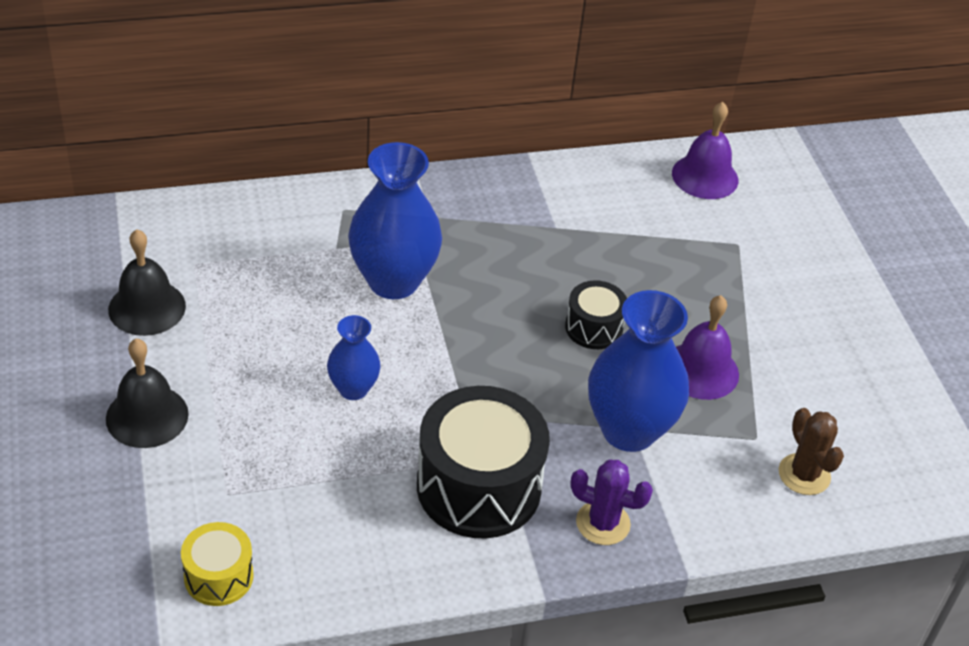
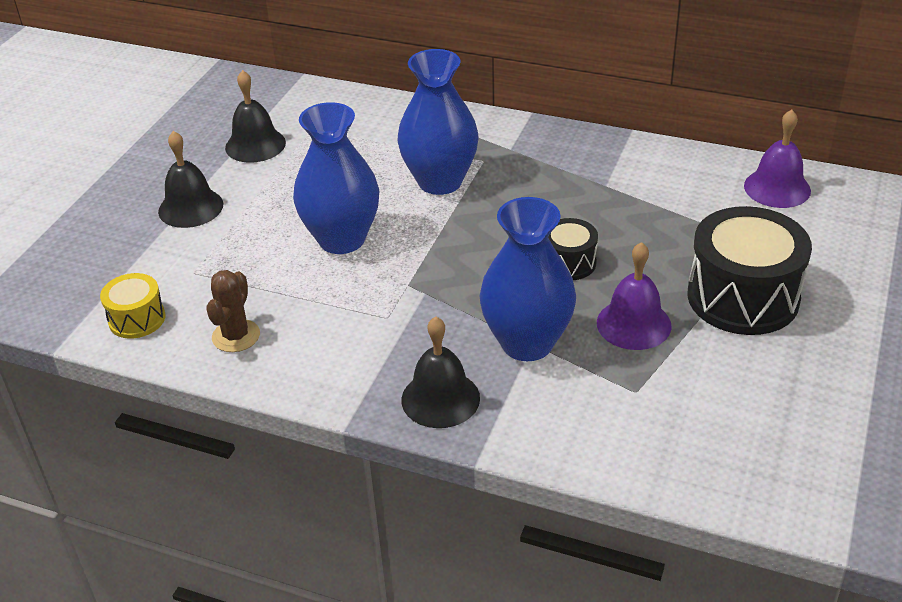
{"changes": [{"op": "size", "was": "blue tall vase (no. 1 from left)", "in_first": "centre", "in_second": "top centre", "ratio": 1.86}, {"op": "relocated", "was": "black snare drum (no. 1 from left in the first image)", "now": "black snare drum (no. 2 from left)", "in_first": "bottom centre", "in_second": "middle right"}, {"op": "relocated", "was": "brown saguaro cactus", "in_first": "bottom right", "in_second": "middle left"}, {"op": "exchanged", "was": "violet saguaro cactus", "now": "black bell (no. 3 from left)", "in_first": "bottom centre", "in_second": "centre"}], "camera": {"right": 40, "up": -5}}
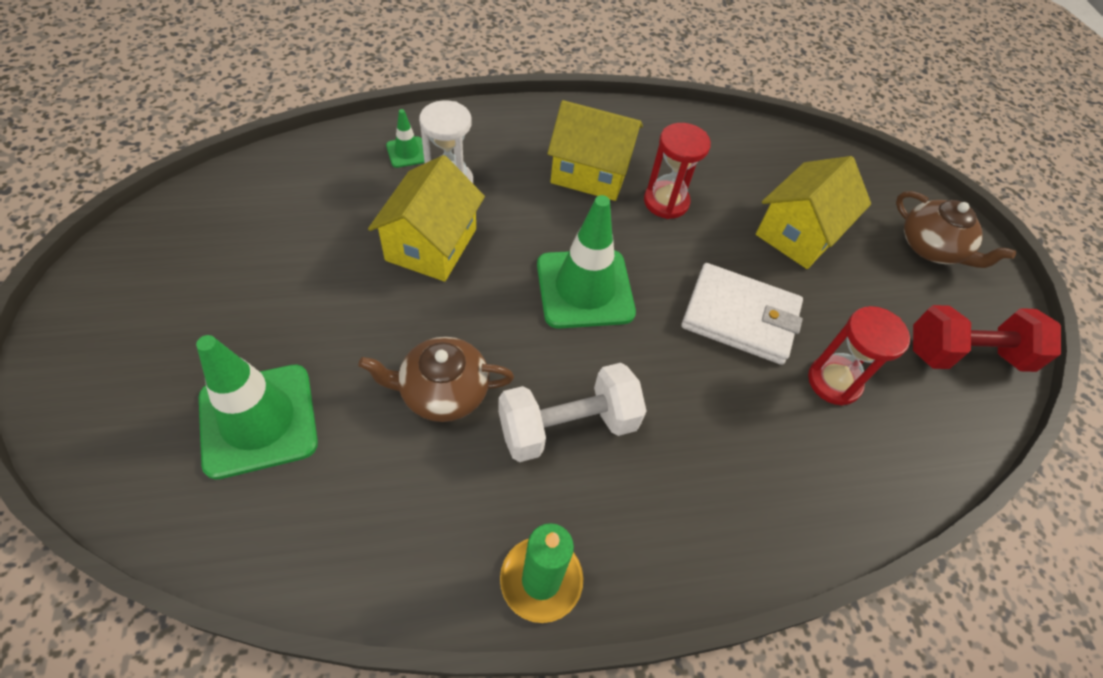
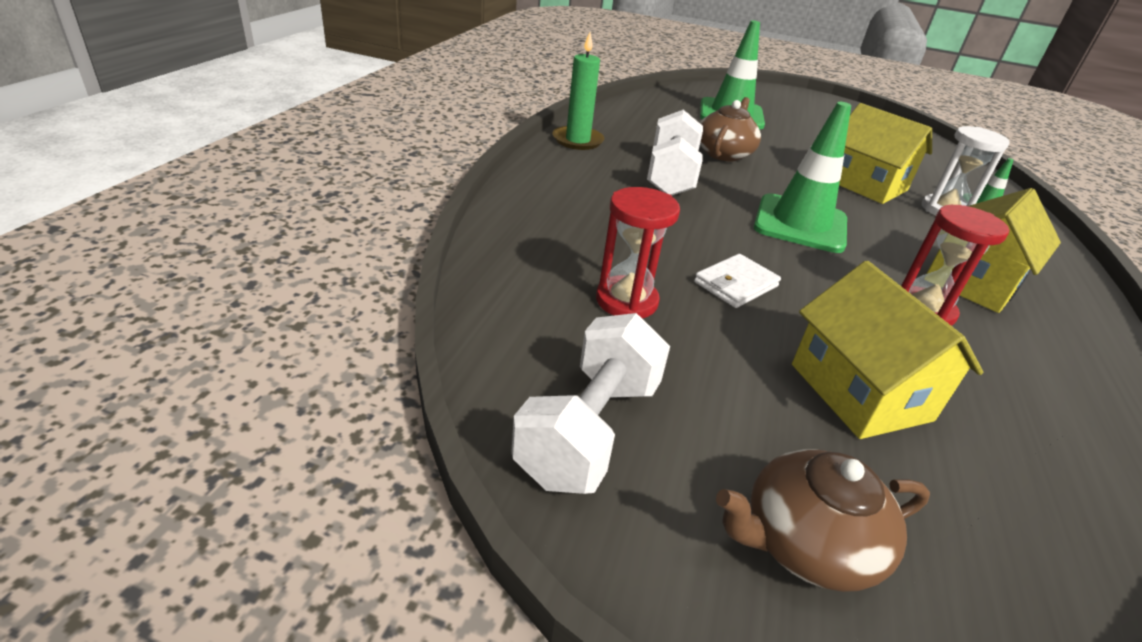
{"changes": [{"op": "size", "was": "snow-white card wallet", "in_first": "middle right", "in_second": "centre", "ratio": 0.6}, {"op": "colour", "was": "red free weight", "now": "snow-white free weight (no. 1 from left)", "in_first": "middle right", "in_second": "centre"}], "camera": {"right": 120, "up": -20}}
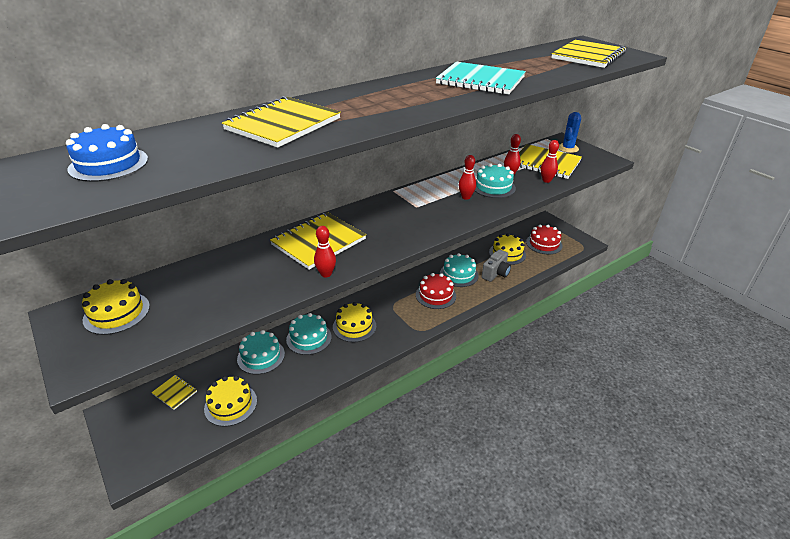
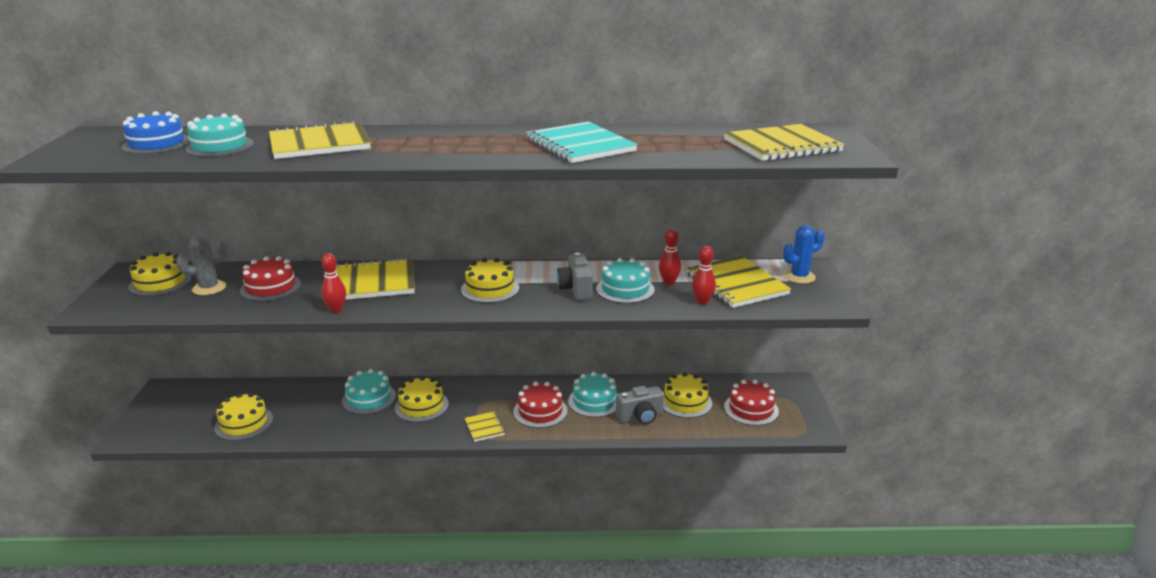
{"changes": [{"op": "exchanged", "was": "red skittle (no. 2 from left)", "now": "grey camera (no. 1 from left)", "in_first": "top centre", "in_second": "centre"}, {"op": "relocated", "was": "teal cake (no. 1 from left)", "in_first": "middle left", "in_second": "top left"}, {"op": "relocated", "was": "golden notepad (no. 1 from left in the first image)", "now": "golden notepad (no. 3 from left)", "in_first": "bottom left", "in_second": "bottom centre"}, {"op": "appeared", "now": "grey saguaro cactus", "in_second": "middle left"}, {"op": "appeared", "now": "red cake (no. 1 from left)", "in_second": "middle left"}, {"op": "appeared", "now": "golden cake (no. 4 from left)", "in_second": "centre"}], "camera": {"right": 35, "up": -10}}
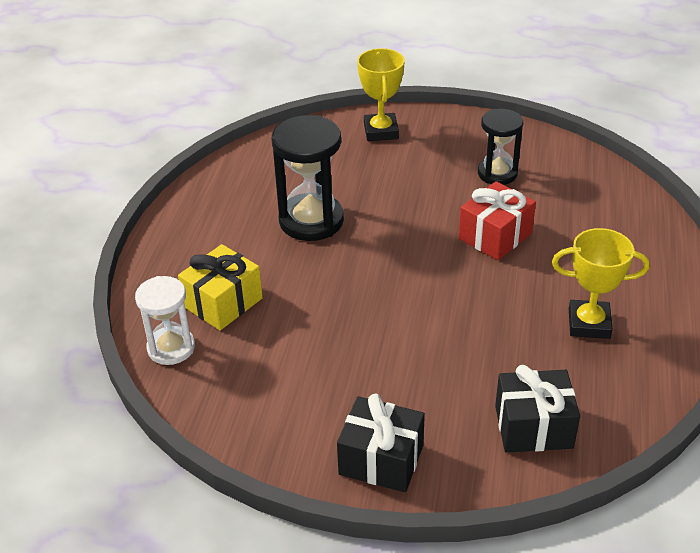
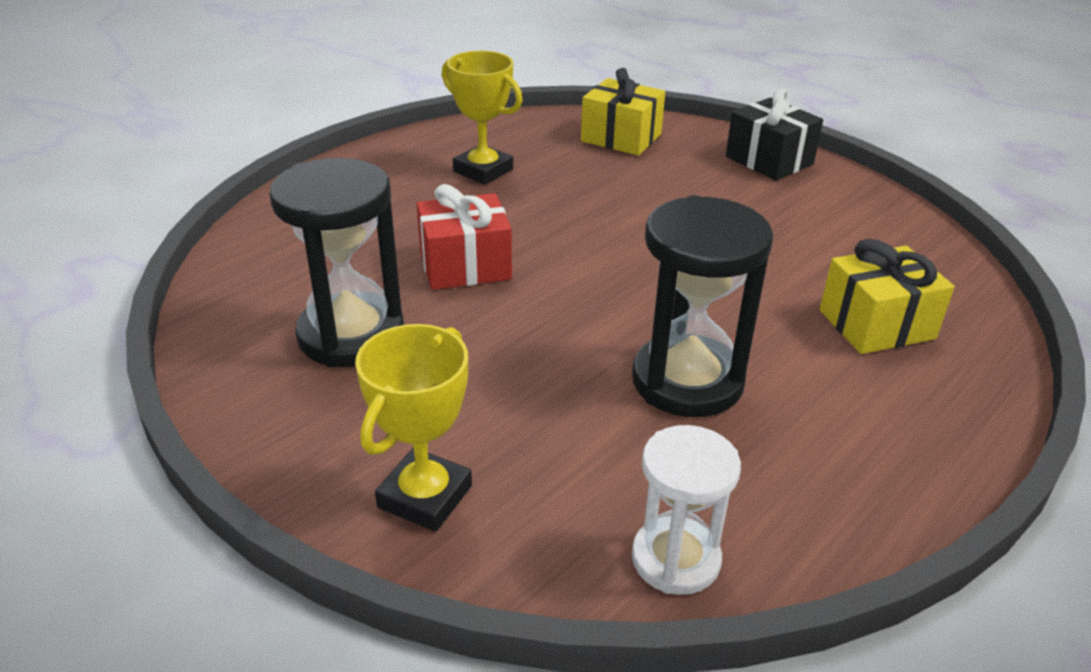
{"changes": [{"op": "size", "was": "black hourglass (no. 2 from left in the first image)", "in_first": "top right", "in_second": "middle left", "ratio": 1.55}, {"op": "relocated", "was": "snow-white hourglass", "in_first": "middle left", "in_second": "bottom centre"}, {"op": "colour", "was": "black wrapped gift (no. 2 from left)", "now": "golden wrapped gift (no. 1 from left)", "in_first": "bottom right", "in_second": "top centre"}], "camera": {"right": -150, "up": -5}}
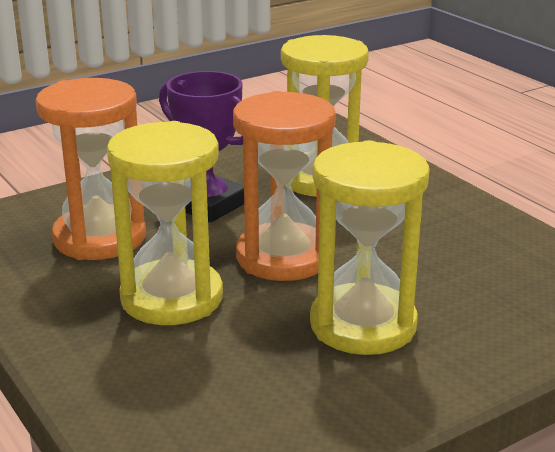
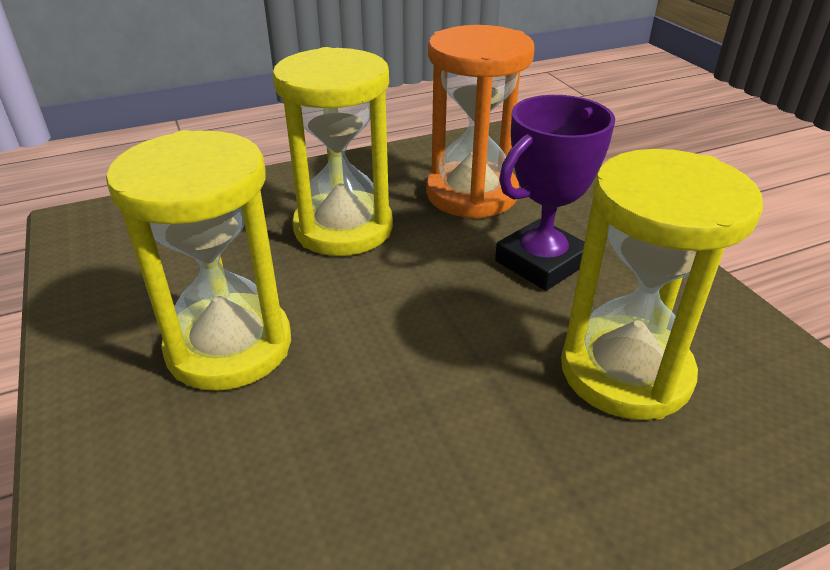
{"changes": [{"op": "missing", "was": "orange-coloured hourglass (no. 2 from left)", "in_first": "centre"}], "camera": {"right": 100, "up": 10}}
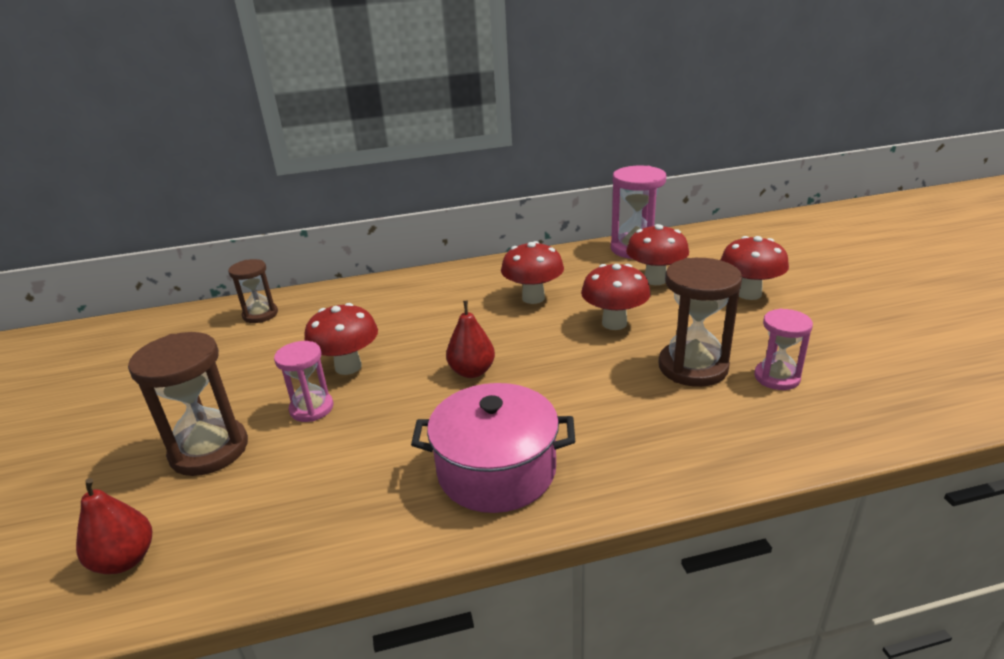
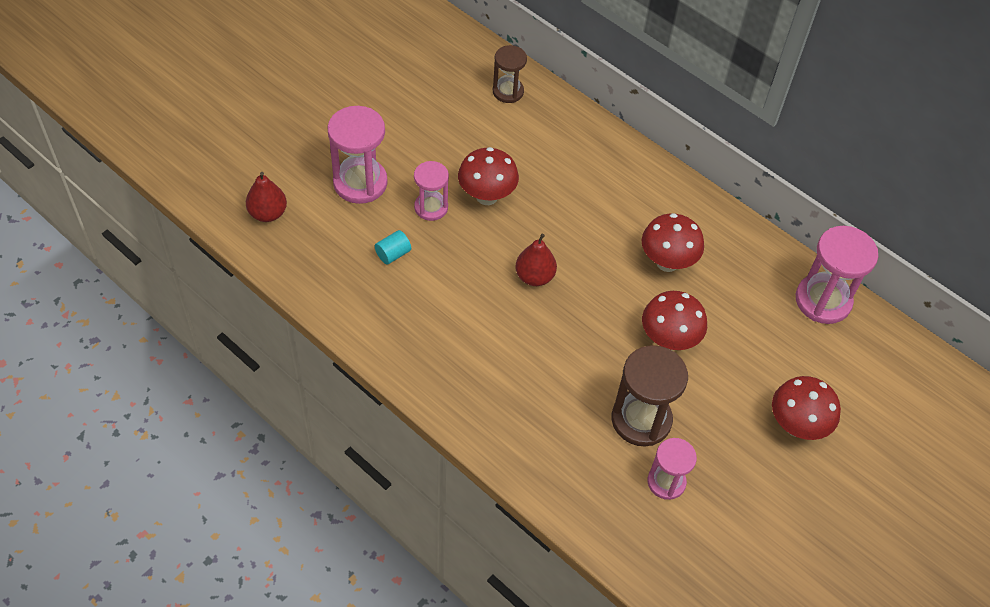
{"changes": [{"op": "missing", "was": "red mushroom (no. 4 from left)", "in_first": "centre"}, {"op": "colour", "was": "brown hourglass (no. 1 from left)", "now": "pink hourglass (no. 1 from left)", "in_first": "middle left", "in_second": "top centre"}, {"op": "missing", "was": "pink cooking pot", "in_first": "bottom centre"}, {"op": "appeared", "now": "teal solid cylinder", "in_second": "centre"}], "camera": {"right": 50, "up": 25}}
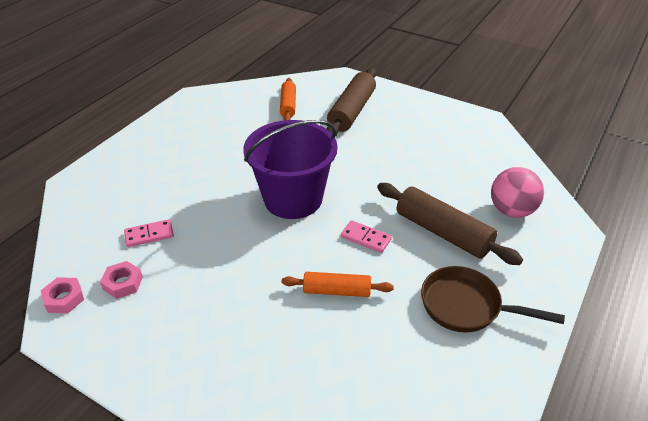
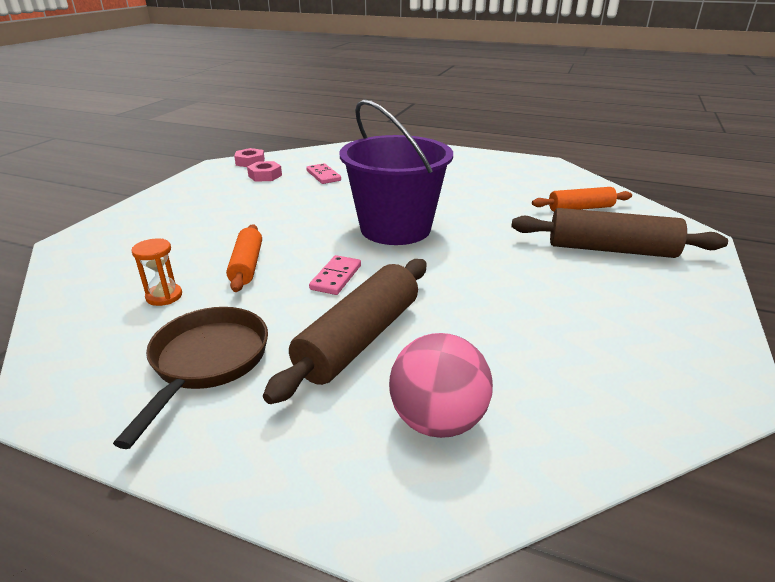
{"changes": [{"op": "appeared", "now": "orange-coloured hourglass", "in_second": "middle left"}], "camera": {"right": 80, "up": -10}}
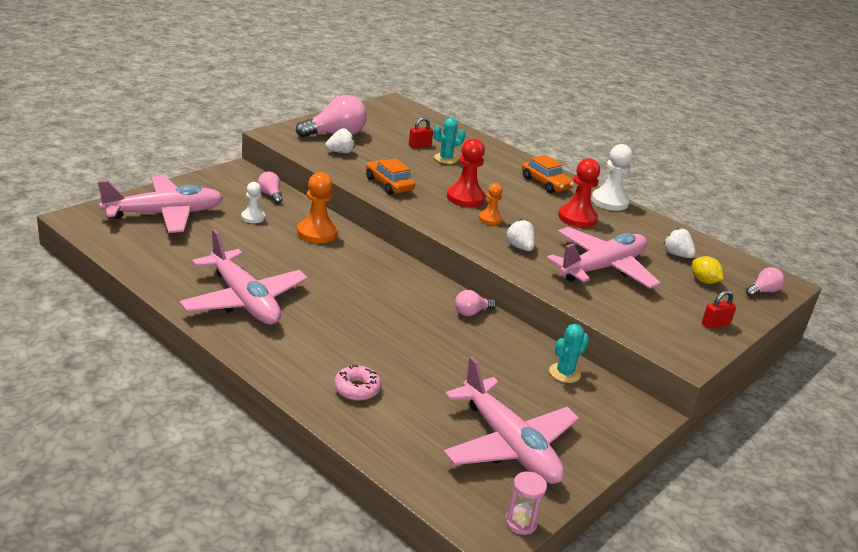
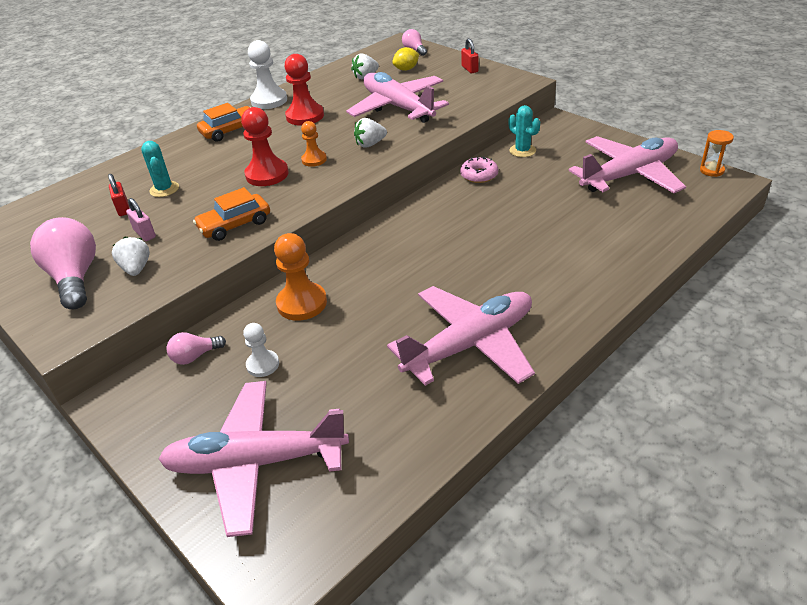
{"changes": [{"op": "spun", "was": "pink plane (no. 1 from left)", "in_first": "middle left", "in_second": "bottom left", "clockwise": -75}, {"op": "missing", "was": "pink light bulb (no. 3 from left)", "in_first": "centre"}, {"op": "relocated", "was": "pink glazed donut", "in_first": "bottom centre", "in_second": "top centre"}, {"op": "colour", "was": "pink hourglass", "now": "orange-coloured hourglass", "in_first": "bottom centre", "in_second": "top right"}, {"op": "appeared", "now": "pink small lock", "in_second": "middle left"}], "camera": {"right": -80, "up": 10}}
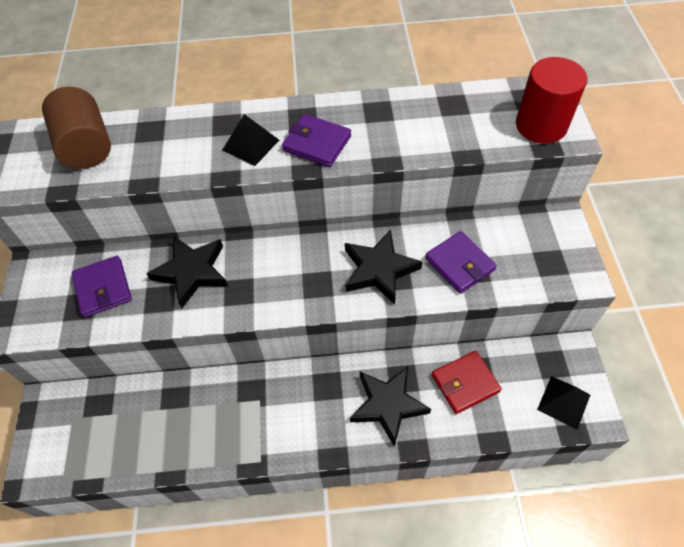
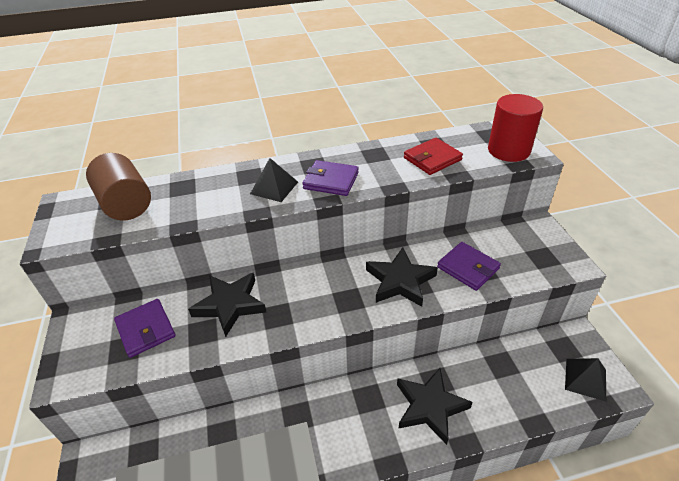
{"changes": [{"op": "relocated", "was": "red card wallet", "in_first": "bottom right", "in_second": "top centre"}], "camera": {"right": -10, "up": -15}}
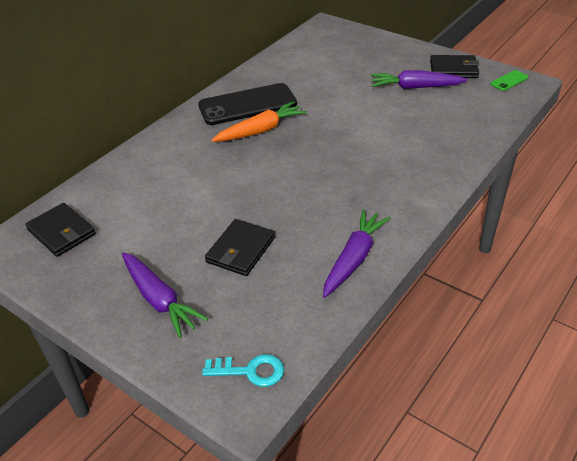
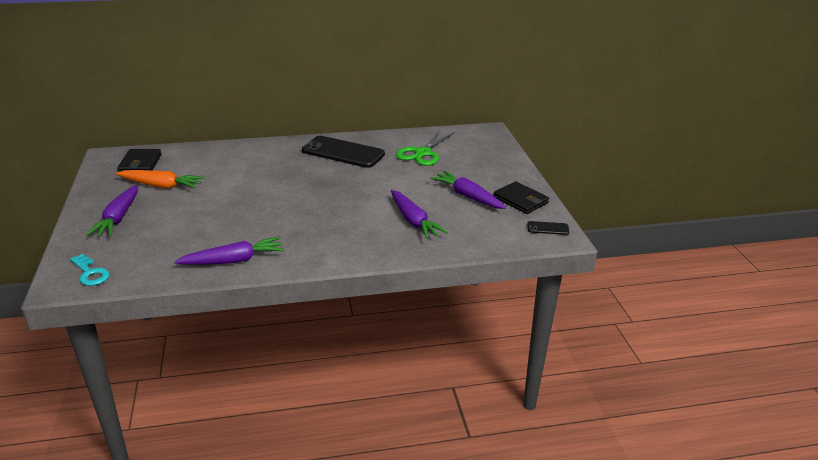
{"changes": [{"op": "colour", "was": "emerald mobile phone", "now": "black mobile phone (no. 2 from left)", "in_first": "top right", "in_second": "middle right"}, {"op": "relocated", "was": "orange-coloured carrot", "in_first": "top centre", "in_second": "middle left"}, {"op": "missing", "was": "black card wallet (no. 2 from left)", "in_first": "centre"}, {"op": "appeared", "now": "emerald pair of scissors", "in_second": "top centre"}, {"op": "appeared", "now": "violet carrot (no. 3 from left)", "in_second": "centre"}], "camera": {"right": 40, "up": -10}}
